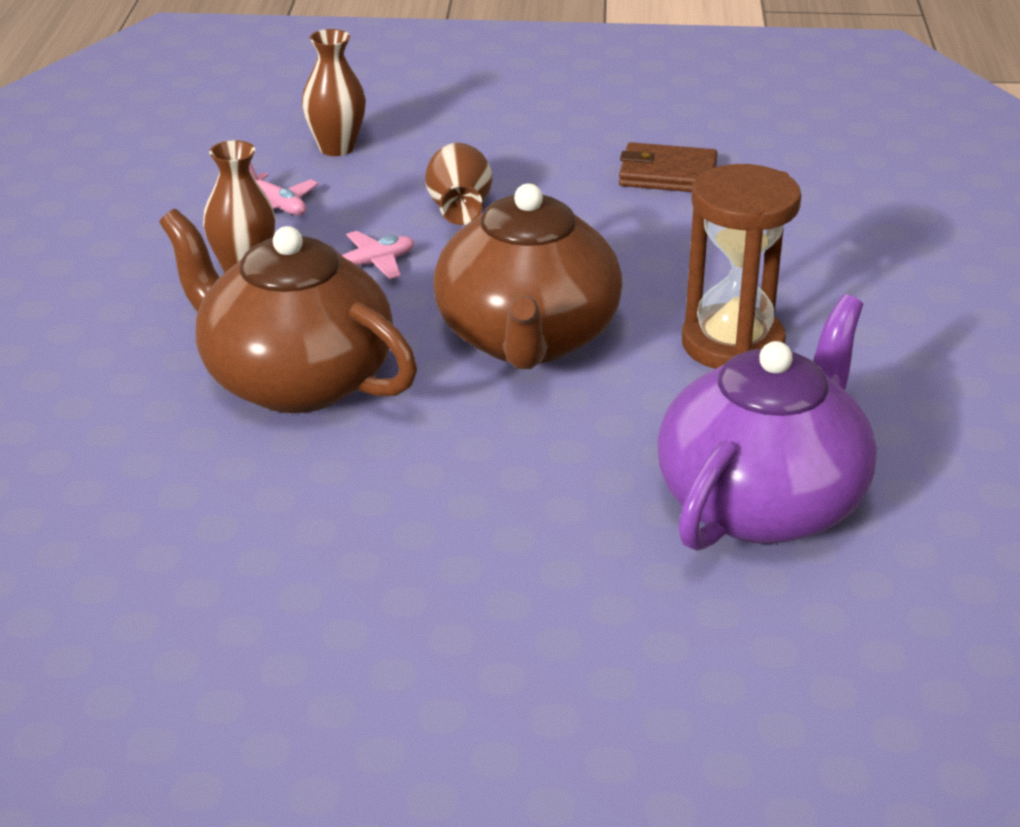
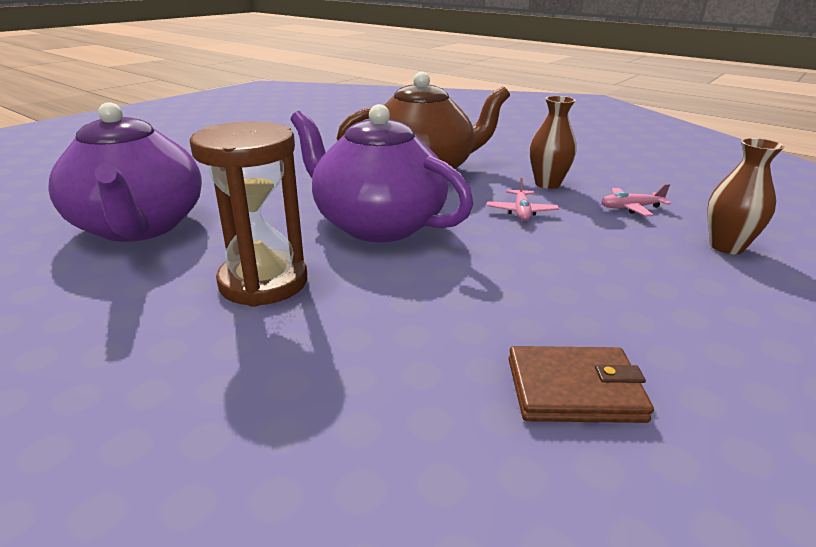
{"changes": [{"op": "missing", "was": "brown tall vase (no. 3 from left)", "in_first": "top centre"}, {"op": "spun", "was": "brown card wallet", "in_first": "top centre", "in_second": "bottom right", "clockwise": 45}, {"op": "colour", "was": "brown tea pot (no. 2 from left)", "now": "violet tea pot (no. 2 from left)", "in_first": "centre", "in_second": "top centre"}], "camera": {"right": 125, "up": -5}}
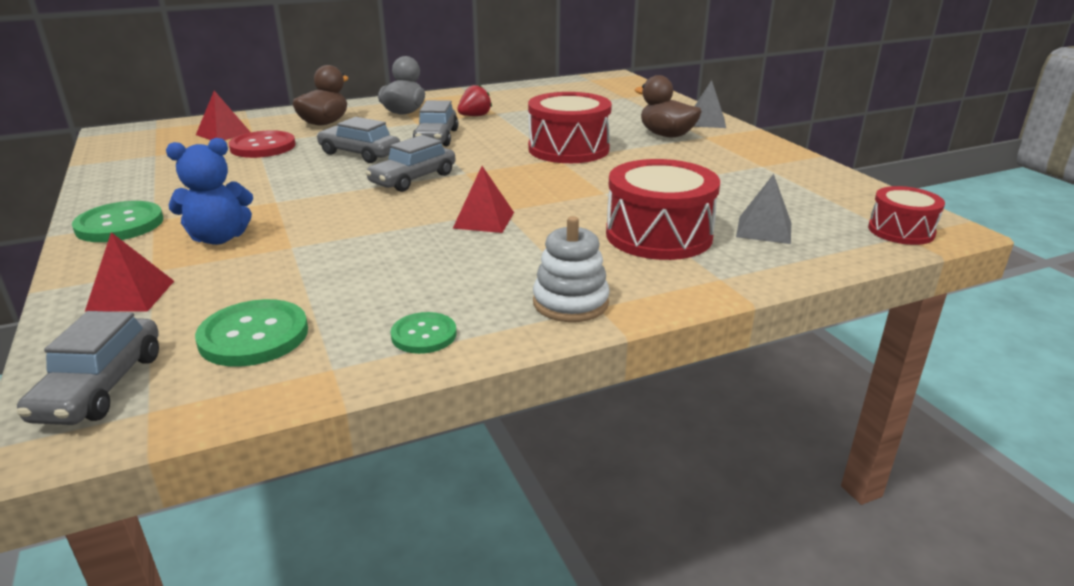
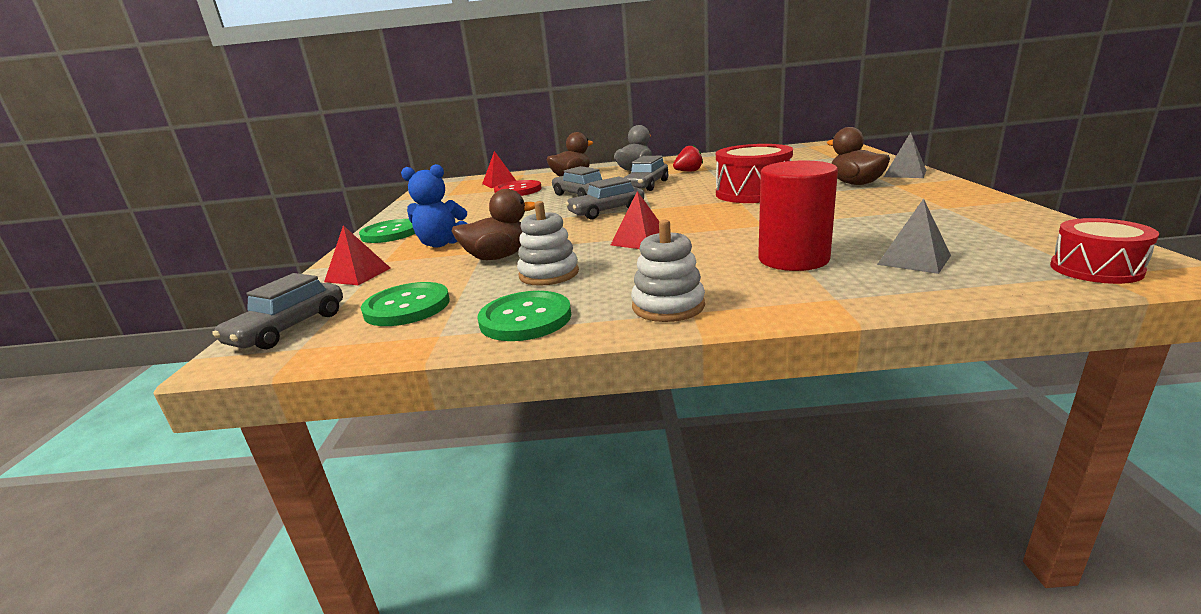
{"changes": [{"op": "exchanged", "was": "red snare drum (no. 2 from left)", "now": "red solid cylinder", "in_first": "centre", "in_second": "centre"}, {"op": "size", "was": "emerald sewing button (no. 3 from left)", "in_first": "centre", "in_second": "centre", "ratio": 1.61}, {"op": "appeared", "now": "brown toy duck (no. 1 from left)", "in_second": "centre"}, {"op": "appeared", "now": "snow-white ring stacker (no. 1 from left)", "in_second": "centre"}], "camera": {"right": 25, "up": -5}}
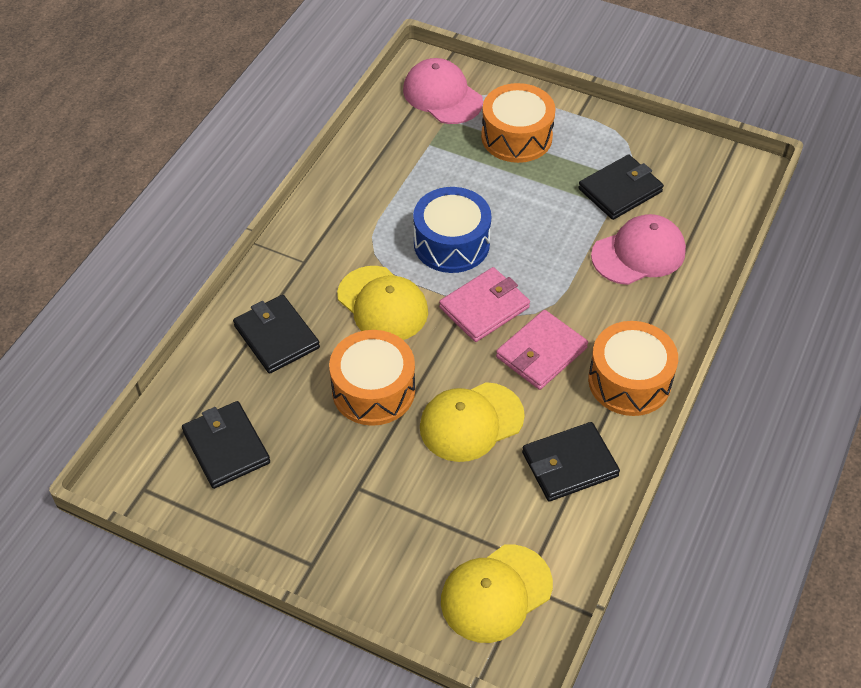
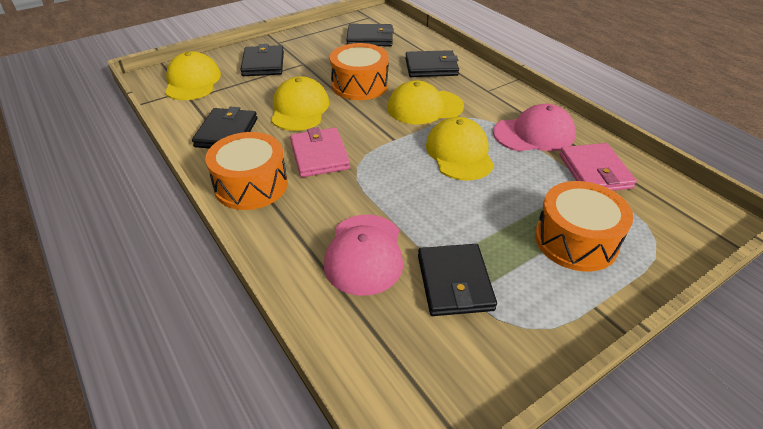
{"changes": [{"op": "relocated", "was": "pink peaked cap (no. 1 from left in the first image)", "now": "pink peaked cap (no. 2 from left)", "in_first": "top centre", "in_second": "top right"}, {"op": "exchanged", "was": "blue snare drum", "now": "golden peaked cap (no. 4 from left)", "in_first": "centre", "in_second": "centre"}, {"op": "relocated", "was": "pink card wallet (no. 1 from left in the first image)", "now": "pink card wallet (no. 2 from left)", "in_first": "centre", "in_second": "middle right"}, {"op": "appeared", "now": "black card wallet (no. 2 from left)", "in_second": "top centre"}], "camera": {"right": 120, "up": -10}}
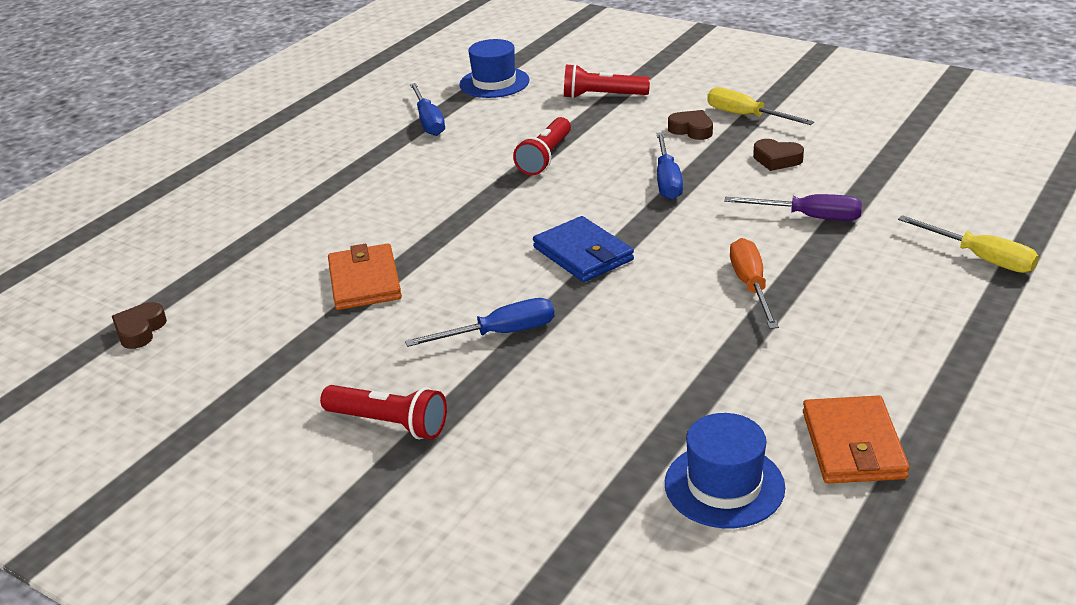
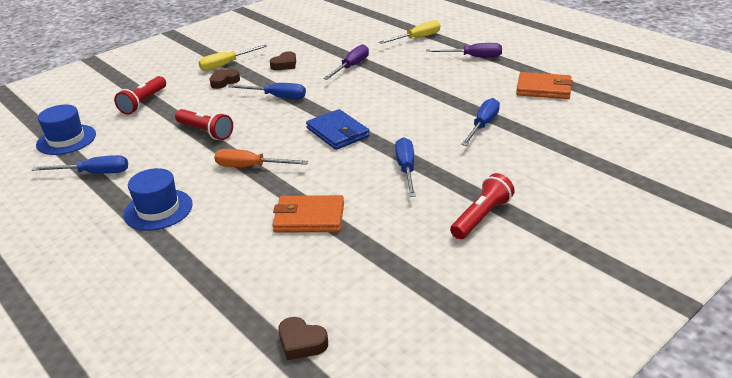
{"changes": [{"op": "spun", "was": "blue card wallet", "in_first": "centre", "in_second": "centre", "clockwise": 75}, {"op": "relocated", "was": "orange-coloured hand screwdriver", "in_first": "middle right", "in_second": "centre"}, {"op": "relocated", "was": "blue top hat (no. 2 from left)", "in_first": "bottom right", "in_second": "middle left"}, {"op": "appeared", "now": "violet hand screwdriver (no. 2 from left)", "in_second": "top centre"}, {"op": "appeared", "now": "blue hand screwdriver (no. 4 from left)", "in_second": "top centre"}], "camera": {"right": -75, "up": 0}}
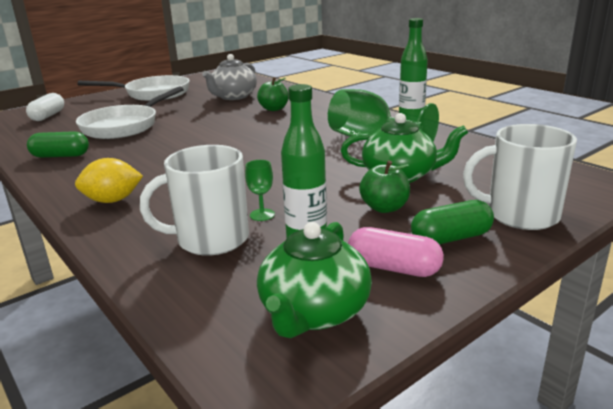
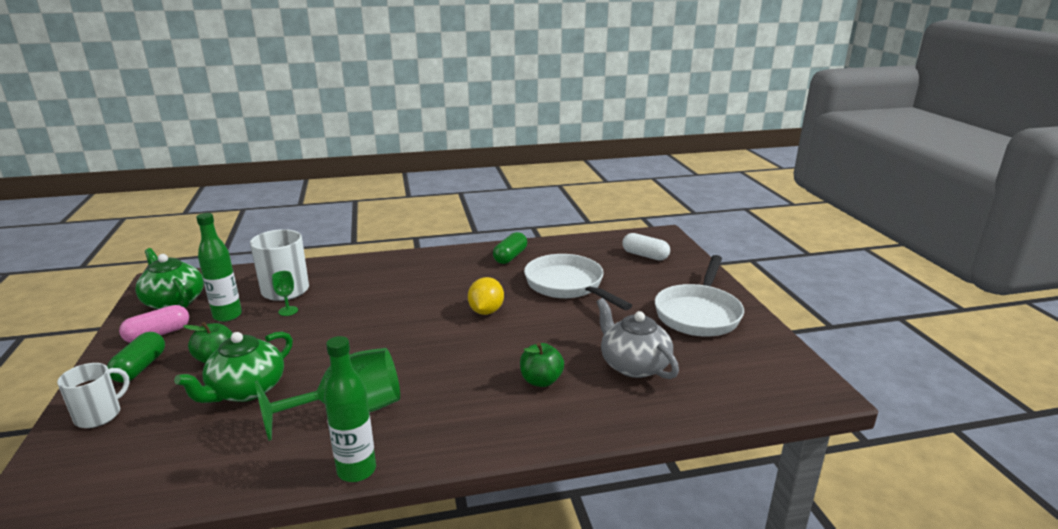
{"changes": [{"op": "size", "was": "snow-white tea mug (no. 2 from left in the first image)", "in_first": "middle right", "in_second": "bottom left", "ratio": 0.65}, {"op": "relocated", "was": "golden lemon", "in_first": "middle left", "in_second": "centre"}], "camera": {"right": 115, "up": 0}}
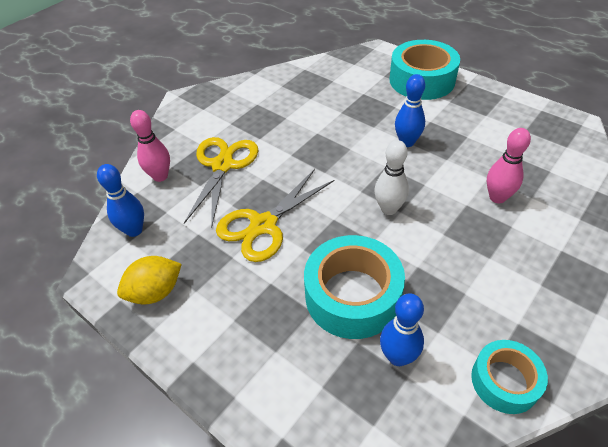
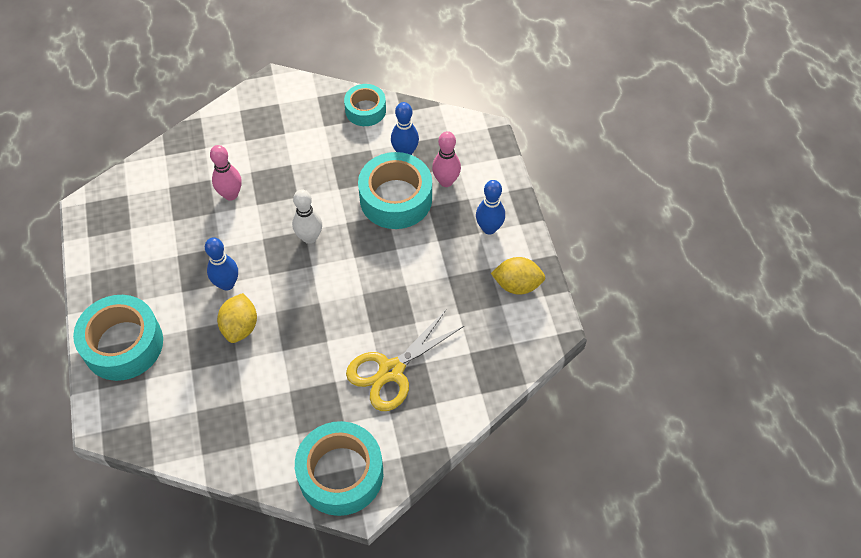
{"changes": [{"op": "relocated", "was": "pink skittle (no. 1 from left in the first image)", "now": "pink skittle (no. 2 from left)", "in_first": "top left", "in_second": "top centre"}, {"op": "relocated", "was": "blue skittle (no. 1 from left in the first image)", "now": "blue skittle (no. 3 from left)", "in_first": "middle left", "in_second": "centre"}, {"op": "missing", "was": "golden pair of scissors (no. 2 from left)", "in_first": "centre"}, {"op": "appeared", "now": "golden lemon (no. 1 from left)", "in_second": "middle left"}, {"op": "appeared", "now": "teal tape (no. 2 from left)", "in_second": "bottom centre"}], "camera": {"right": -145, "up": 10}}
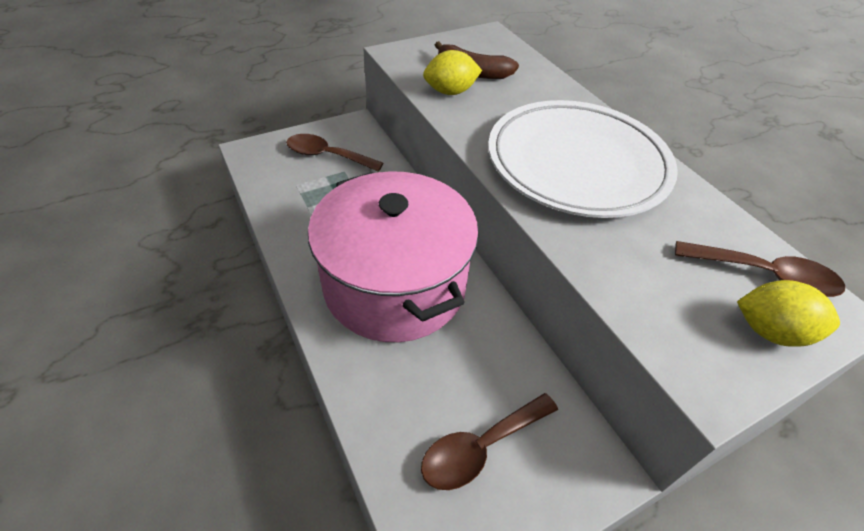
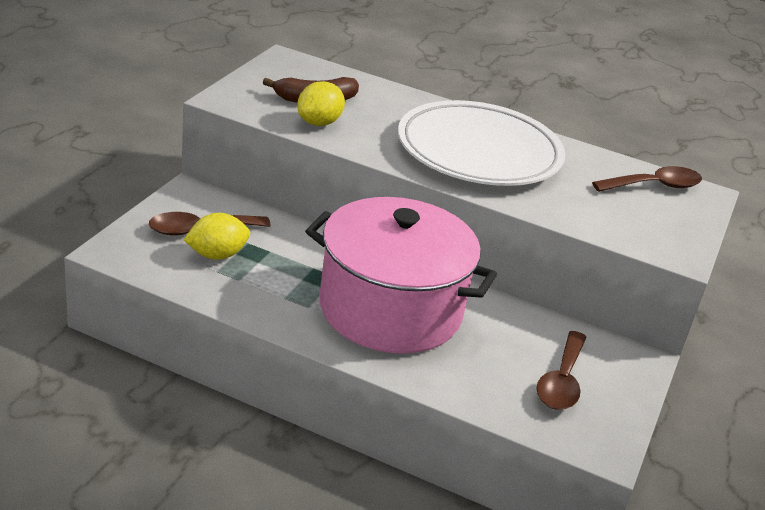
{"changes": [{"op": "relocated", "was": "golden lemon (no. 2 from left in the first image)", "now": "golden lemon (no. 1 from left)", "in_first": "middle right", "in_second": "middle left"}], "camera": {"right": -40, "up": -15}}
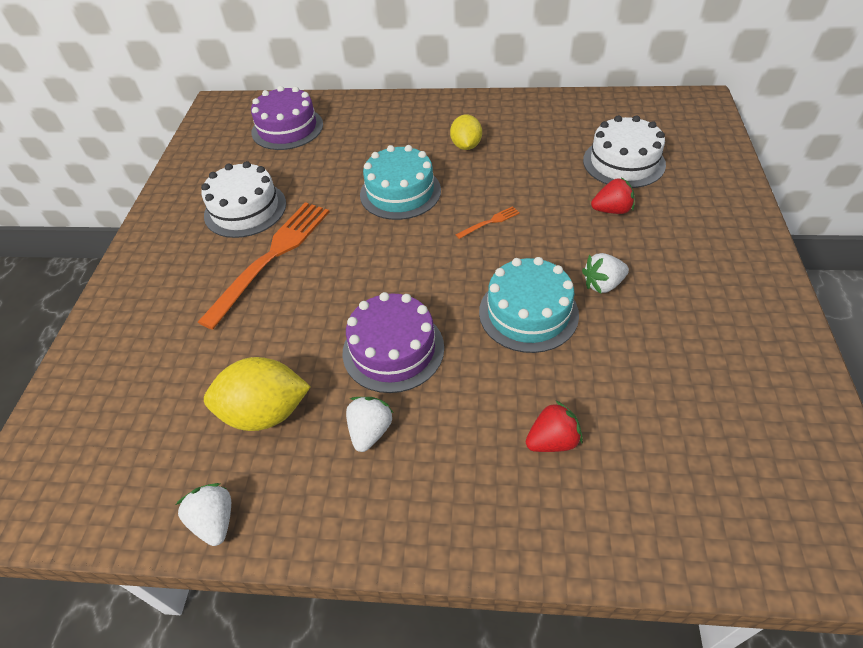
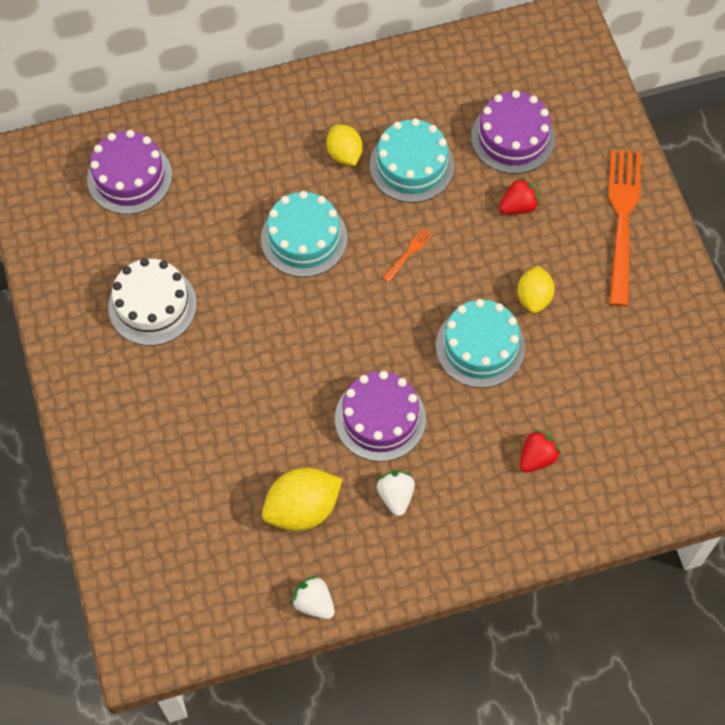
{"changes": [{"op": "colour", "was": "snow-white cake (no. 2 from left)", "now": "violet cake (no. 3 from left)", "in_first": "top right", "in_second": "top right"}, {"op": "relocated", "was": "orange-coloured fork (no. 1 from left in the first image)", "now": "orange-coloured fork (no. 2 from left)", "in_first": "middle left", "in_second": "top right"}, {"op": "exchanged", "was": "snow-white berry (no. 3 from left)", "now": "golden lemon (no. 3 from left)", "in_first": "middle right", "in_second": "middle right"}, {"op": "appeared", "now": "teal cake (no. 2 from left)", "in_second": "top centre"}], "camera": {"right": -25, "up": 15}}
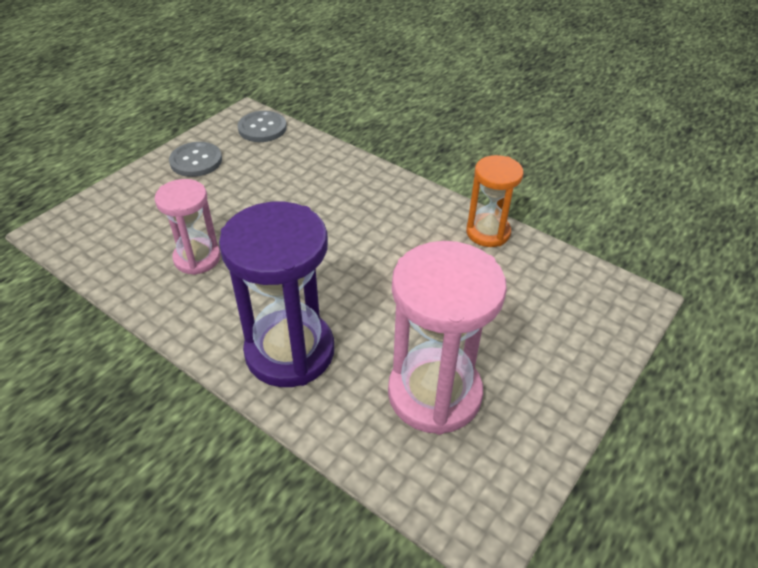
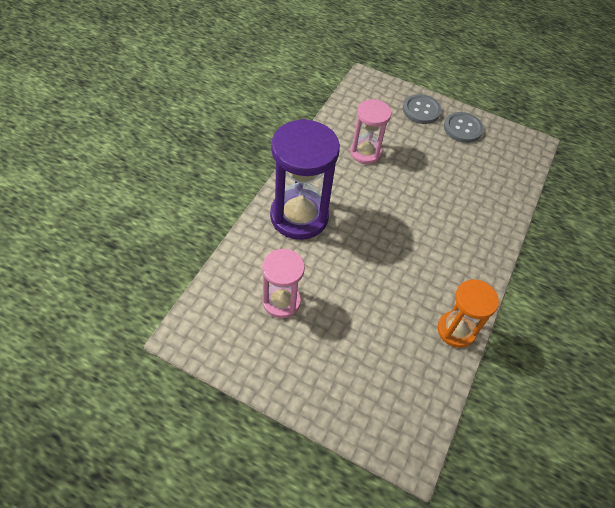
{"changes": [{"op": "relocated", "was": "grey sewing button (no. 2 from left in the first image)", "now": "grey sewing button (no. 1 from left)", "in_first": "top centre", "in_second": "top right"}, {"op": "size", "was": "pink hourglass (no. 2 from left in the first image)", "in_first": "centre", "in_second": "centre", "ratio": 0.59}], "camera": {"right": 75, "up": 10}}
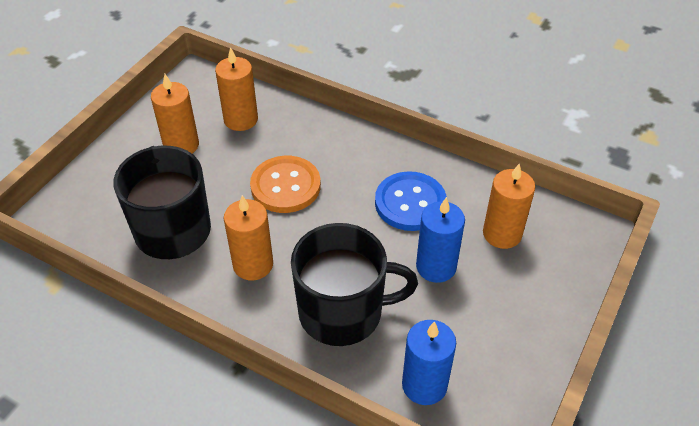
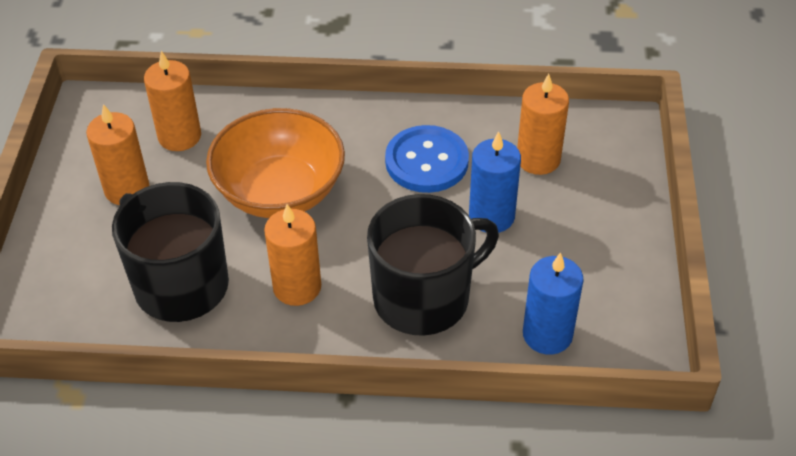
{"changes": [{"op": "exchanged", "was": "orange-coloured sewing button", "now": "orange-coloured serving bowl", "in_first": "centre", "in_second": "centre"}], "camera": {"right": -25, "up": 0}}
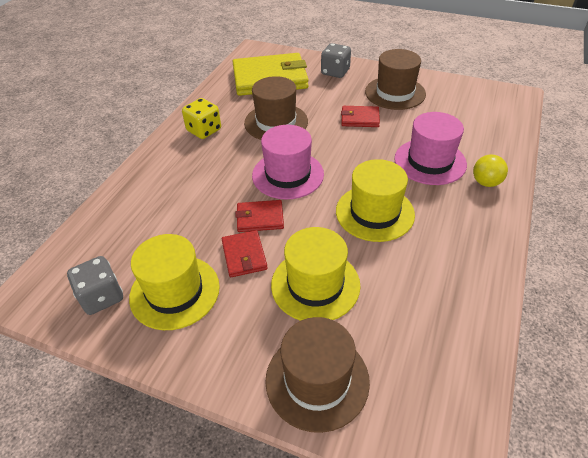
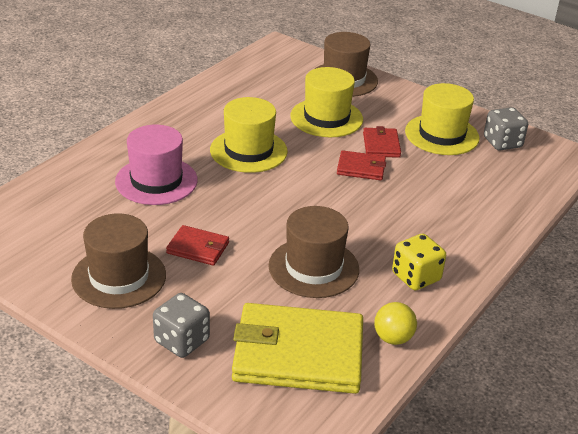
{"changes": [{"op": "missing", "was": "pink top hat (no. 1 from left)", "in_first": "centre"}, {"op": "relocated", "was": "golden ball", "in_first": "middle right", "in_second": "bottom right"}], "camera": {"right": -170, "up": -10}}
